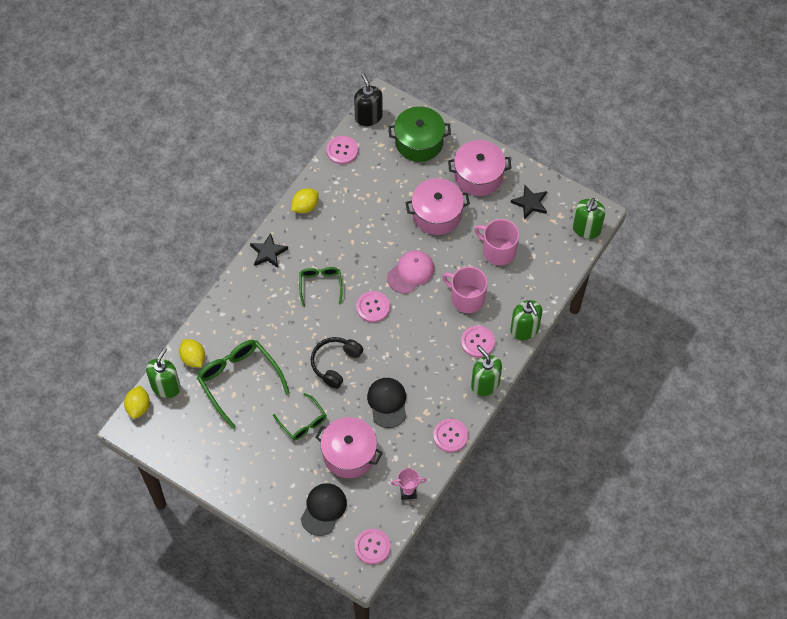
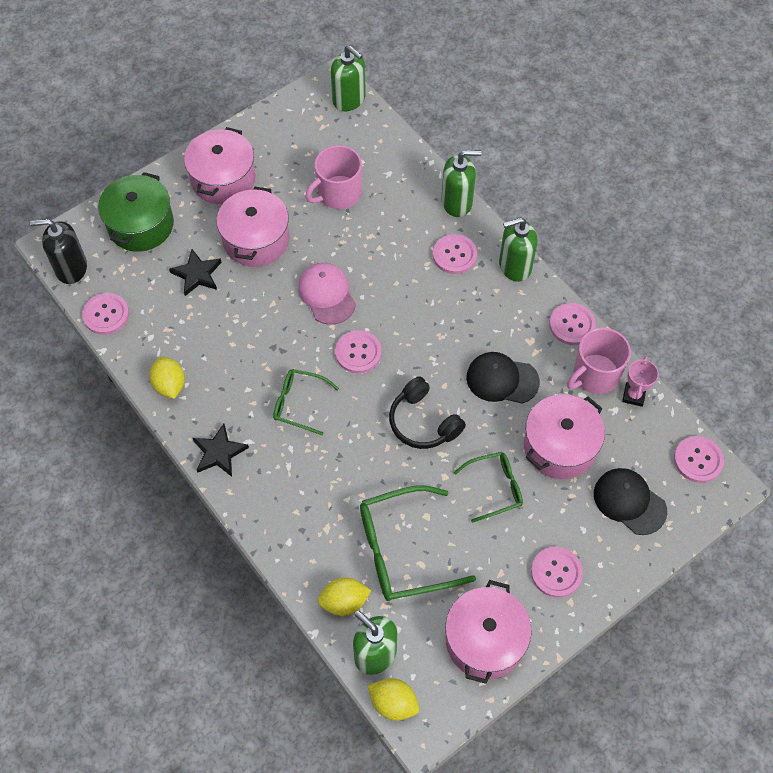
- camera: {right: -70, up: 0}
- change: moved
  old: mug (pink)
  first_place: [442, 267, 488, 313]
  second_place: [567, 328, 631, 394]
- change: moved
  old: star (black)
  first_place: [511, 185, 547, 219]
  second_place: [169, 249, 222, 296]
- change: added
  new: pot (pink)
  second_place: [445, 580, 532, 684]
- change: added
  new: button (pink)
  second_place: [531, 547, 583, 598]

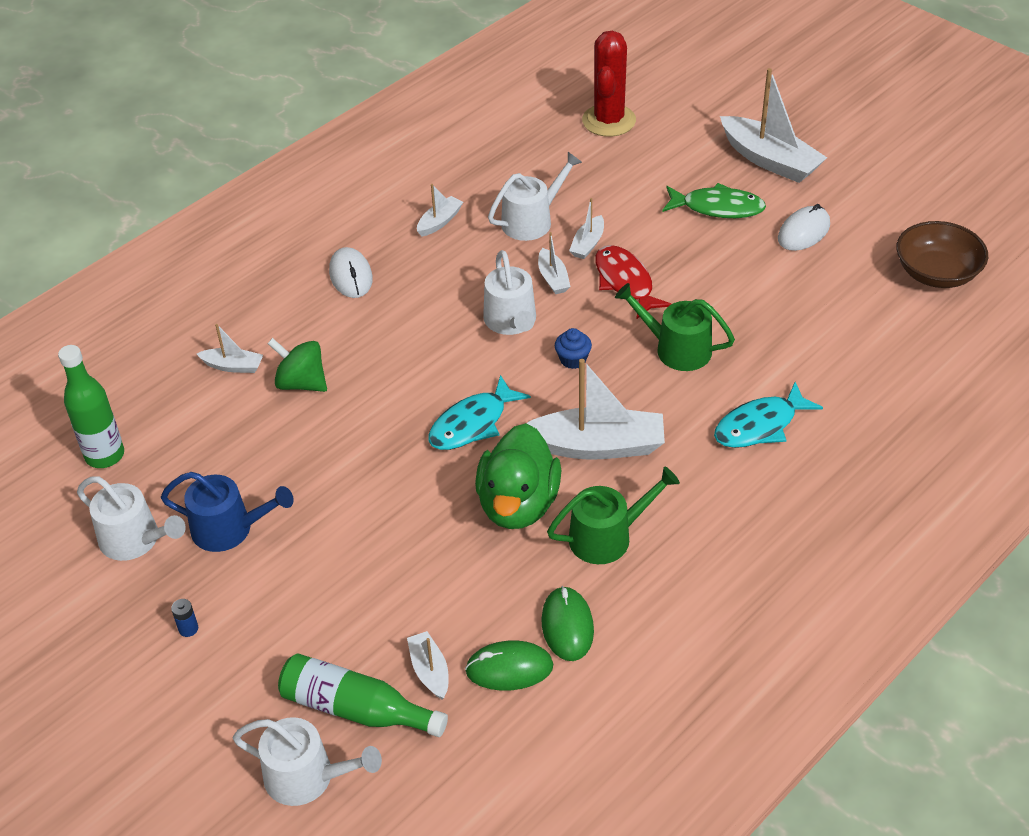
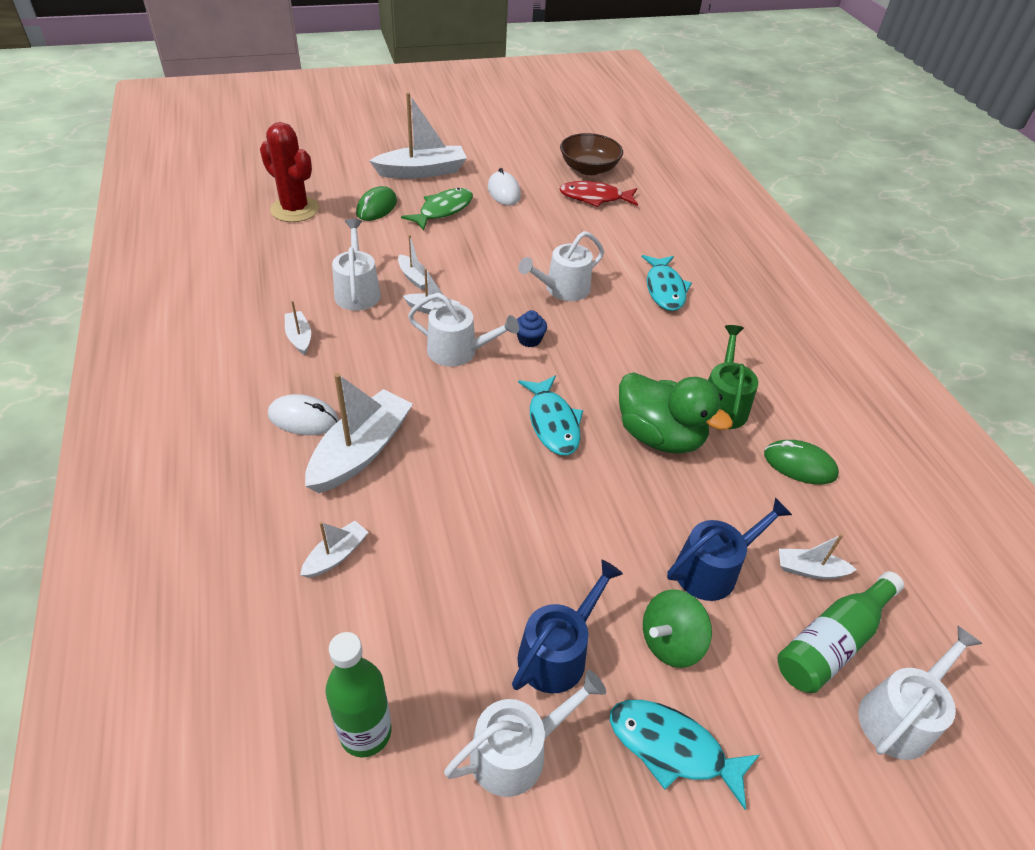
- camera: {right: -65, up: 0}
- change: replaced
  old: battery (blue)
  new: fish (turquoise)
  first_place: [171, 599, 198, 637]
  second_place: [610, 700, 760, 810]
- change: moved
  old: spinning top (green)
  first_place: [267, 338, 327, 392]
  second_place: [643, 589, 712, 668]
- change: moved
  old: mouse (green)
  first_place: [465, 640, 553, 691]
  second_place: [356, 186, 397, 221]
- change: moved
  old: boat (white)
  first_place: [526, 359, 665, 460]
  second_place: [305, 373, 413, 493]
- change: moved
  old: fish (red)
  first_place: [595, 245, 671, 320]
  second_place: [559, 181, 638, 207]
- change: recoloured
  old: watering can (green)
  new: watering can (white)
  first_place: [615, 283, 735, 371]
  second_place: [518, 231, 604, 301]
- change: added
  new: watering can (blue)
  second_place: [667, 497, 792, 601]

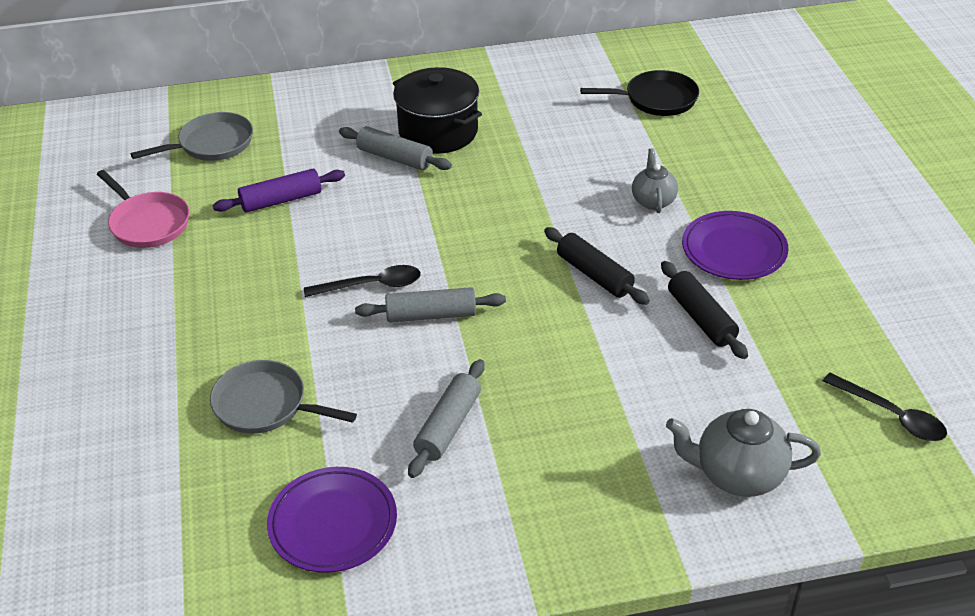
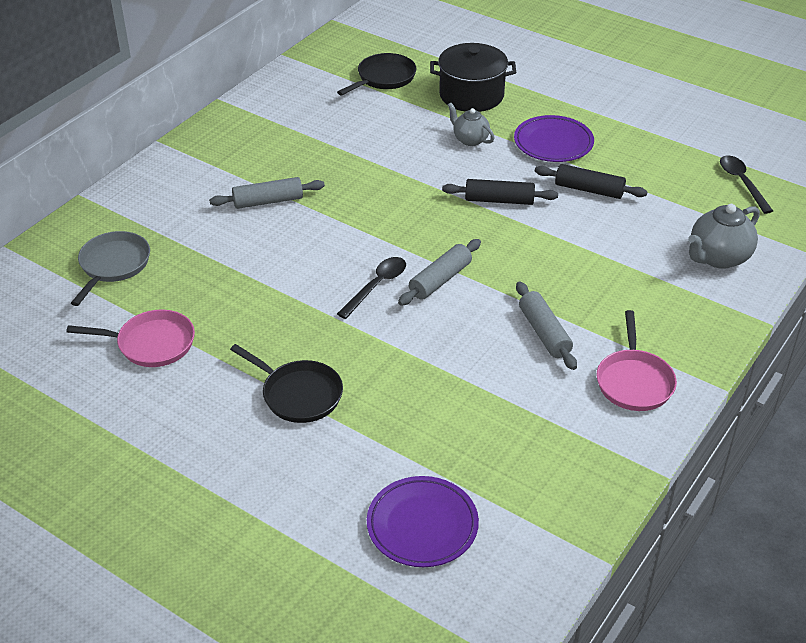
- camera: {right: -45, up: 0}
- change: removed
  old: pan (grey)
  first_place: [210, 360, 357, 434]
- change: removed
  old: rolling pin (purple)
  first_place: [213, 169, 345, 213]
- change: moved
  old: plate (purple)
  first_place: [267, 467, 397, 573]
  second_place: [367, 476, 479, 567]
- change: moved
  old: pot (black)
  first_place: [393, 67, 482, 154]
  second_place: [430, 43, 516, 112]
- change: turned
  old: spoon (black)
  first_place: [823, 373, 947, 441]
  second_place: [720, 155, 773, 214]
  degrees: -105
- change: added
  new: pan (black)
  second_place: [230, 344, 343, 423]
- change: added
  new: pan (pink)
  second_place: [597, 310, 677, 411]

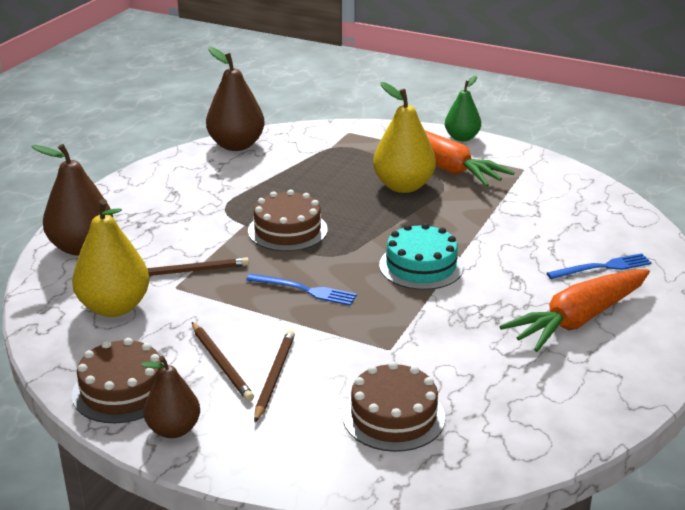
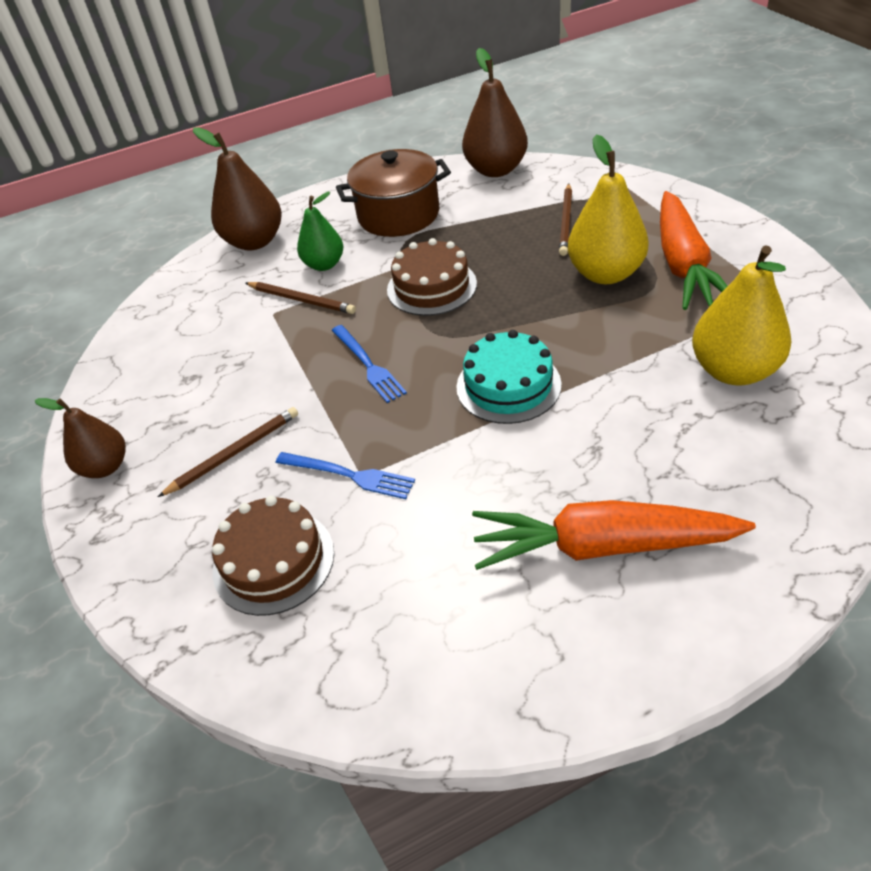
- camera: {right: 45, up: 15}
- change: moved
  old: pear (yellow)
  first_place: [72, 199, 149, 317]
  second_place: [692, 245, 791, 386]
- change: removed
  old: cake (brown)
  first_place: [72, 338, 162, 423]
- change: moved
  old: pencil (brown)
  first_place: [192, 322, 254, 402]
  second_place: [559, 184, 572, 256]
- change: moved
  old: pear (green)
  first_place: [445, 76, 481, 141]
  second_place: [297, 192, 343, 271]
- change: moved
  old: fork (blue)
  first_place: [547, 253, 652, 279]
  second_place: [276, 452, 415, 499]
- change: added
  new: pot (brown)
  second_place: [336, 149, 451, 237]

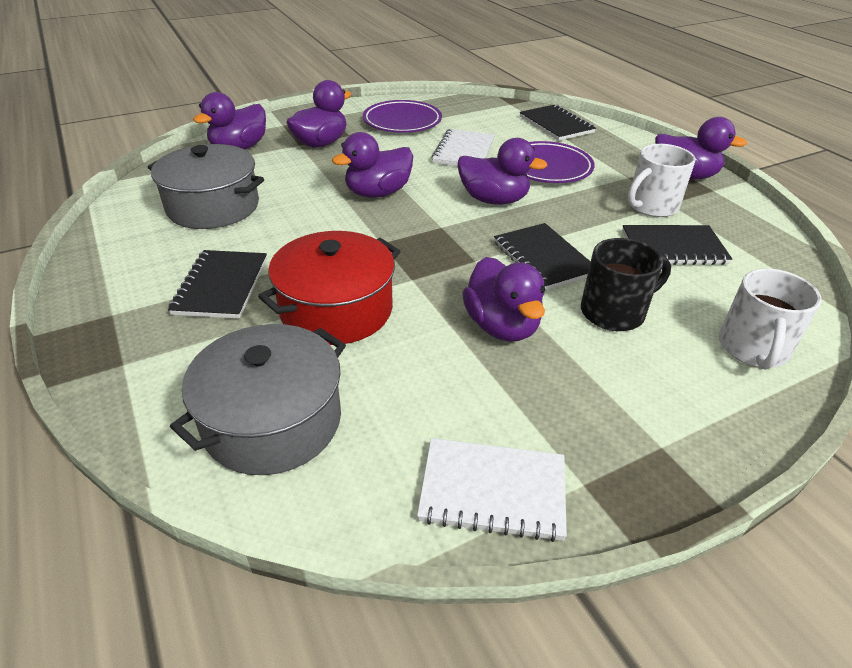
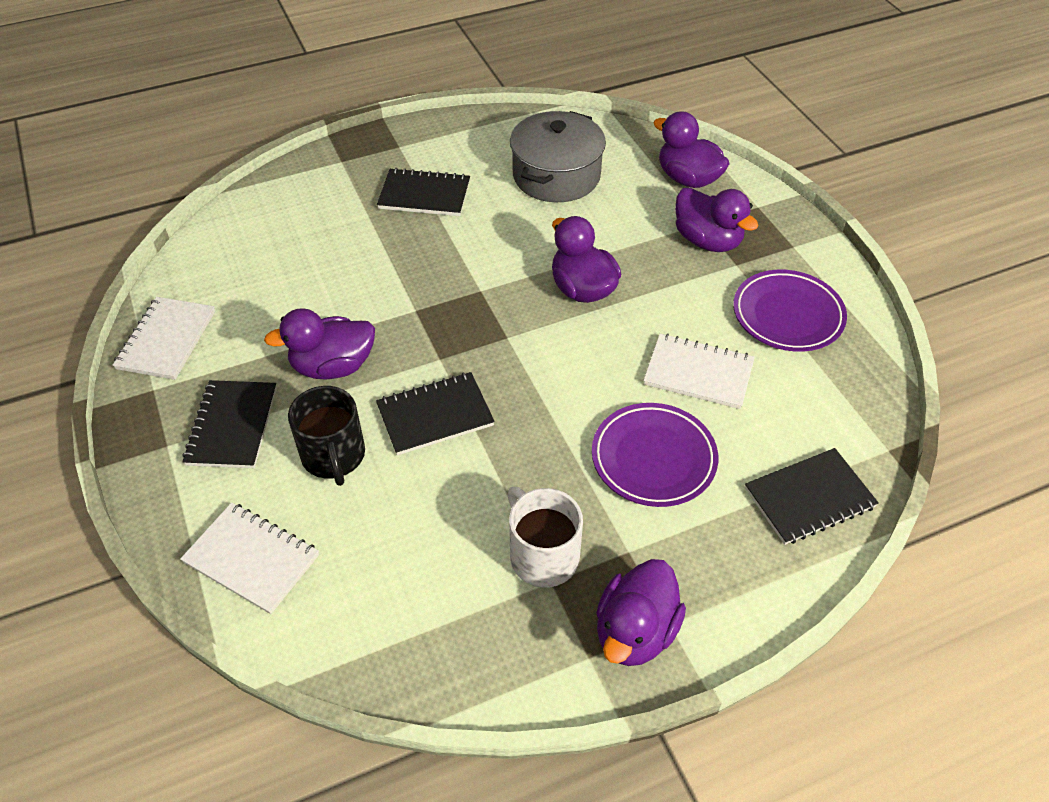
- camera: {right: 95, up: 10}
- change: removed
  old: pot (grey)
  first_place: [170, 324, 346, 475]
- change: removed
  old: pot (red)
  first_place: [258, 231, 401, 345]
- change: removed
  old: duck (purple)
  first_place: [458, 138, 548, 205]
- change: moved
  old: notebook (black)
  first_place: [622, 225, 732, 265]
  second_place: [183, 380, 277, 468]
- change: replaced
  old: mug (white)
  new: notebook (white)
  first_place: [719, 268, 822, 370]
  second_place: [180, 502, 319, 614]

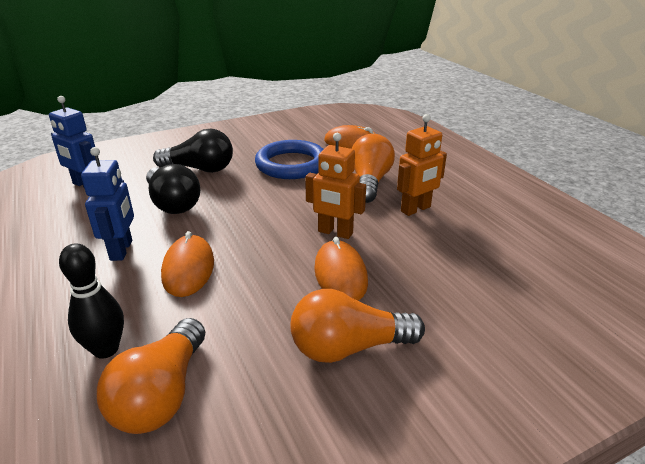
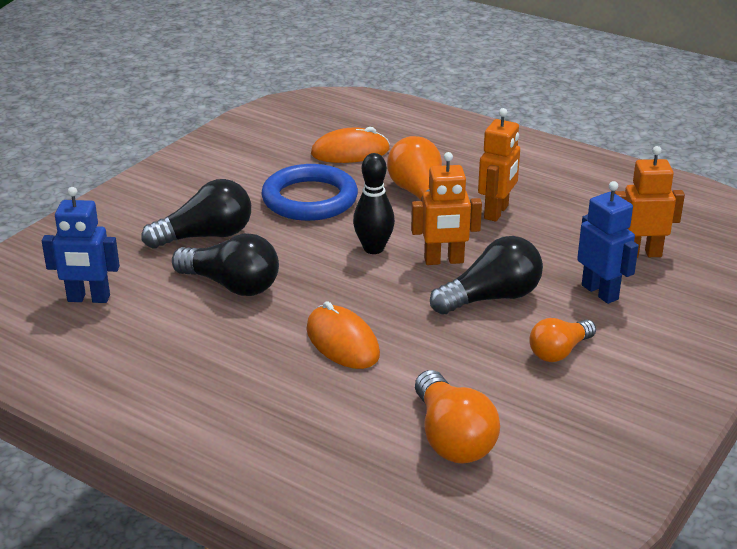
- camera: {right: -30, up: 0}
- change: moved
  old: bowling pin (black)
  first_place: [59, 243, 124, 359]
  second_place: [353, 153, 395, 254]
- change: moved
  old: robot (blue)
  first_place: [81, 147, 134, 261]
  second_place: [577, 181, 639, 304]
- change: resized
  old: light bulb (orange)
  first_place: [290, 289, 425, 363]
  second_place: [529, 318, 596, 362]
  factor: 0.65
- change: replaced
  old: mouse (orange)
  new: light bulb (black)
  first_place: [314, 237, 368, 301]
  second_place: [430, 236, 543, 314]
- change: added
  new: robot (orange)
  second_place: [615, 146, 685, 258]

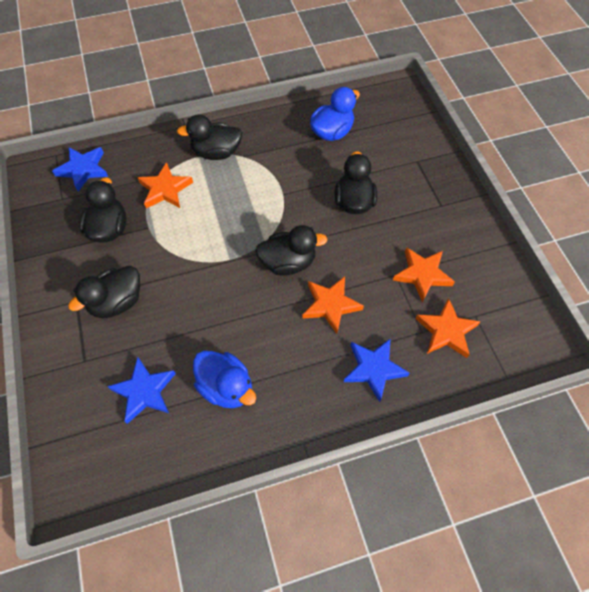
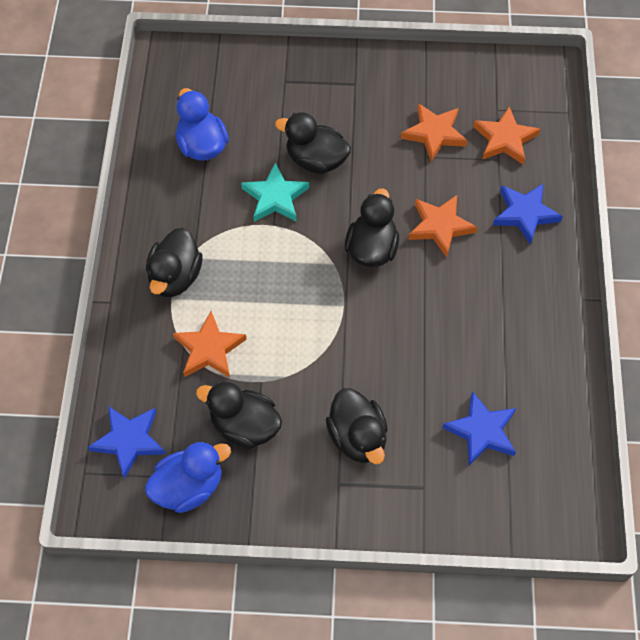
- camera: {right: -70, up: 0}
- change: moved
  old: duck (blue)
  first_place: [193, 351, 256, 408]
  second_place: [145, 441, 231, 513]
- change: added
  new: star (turquoise)
  second_place: [241, 162, 309, 222]

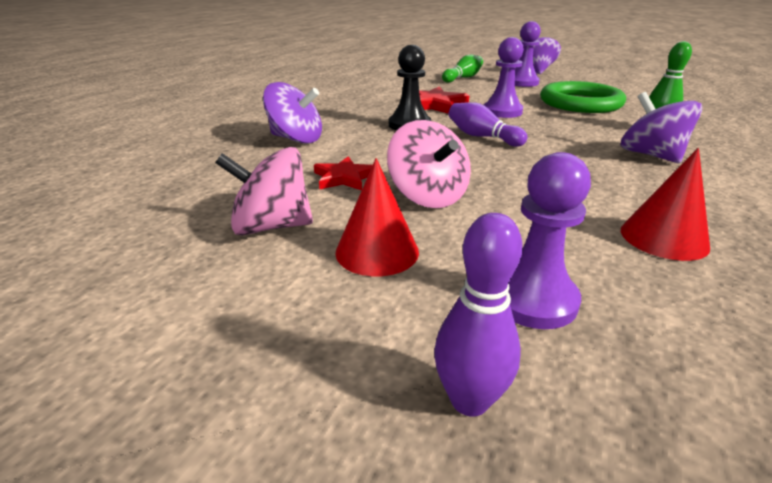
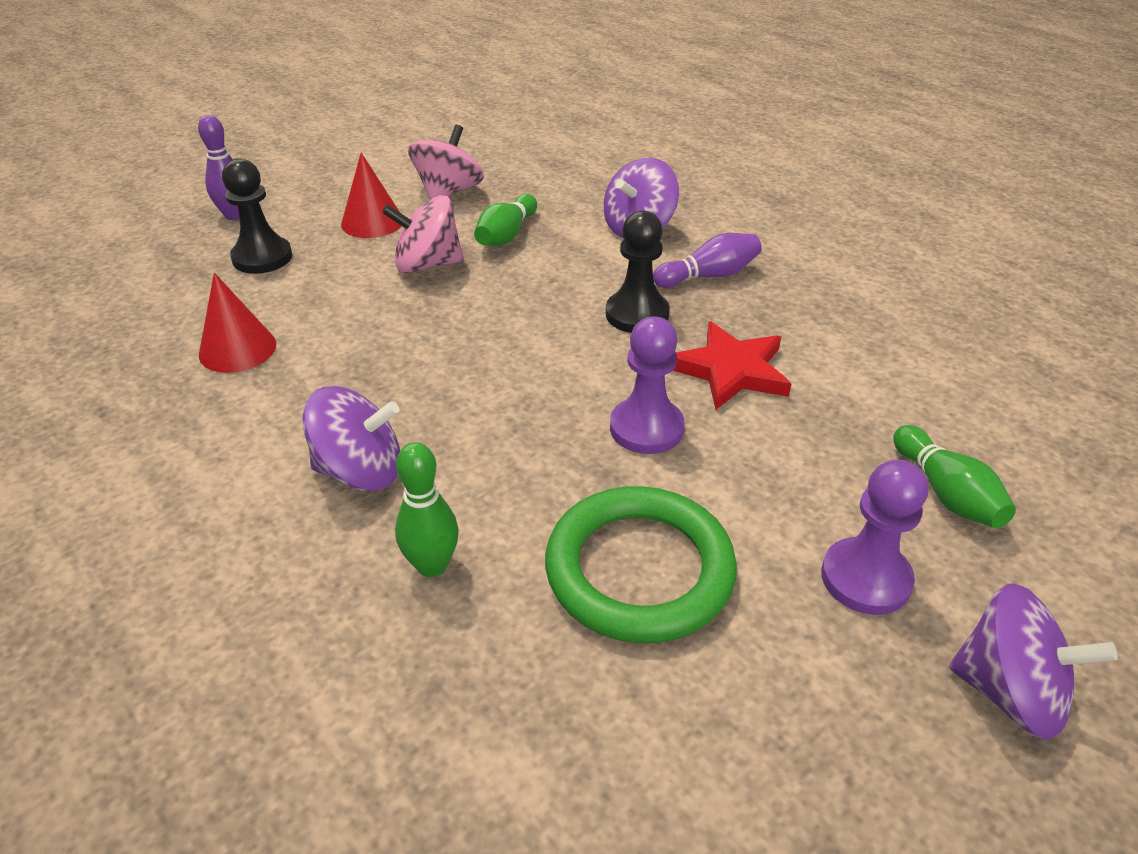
- camera: {right: 115, up: 10}
- change: replaced
  old: star (red)
  new: bowling pin (green)
  first_place: [314, 156, 373, 190]
  second_place: [474, 194, 537, 246]
- change: moved
  old: bowling pin (purple)
  first_place: [449, 102, 528, 147]
  second_place: [653, 233, 762, 288]
- change: recoloured
  old: pawn (purple)
  new: pawn (black)
  first_place: [508, 152, 591, 329]
  second_place: [222, 159, 292, 274]

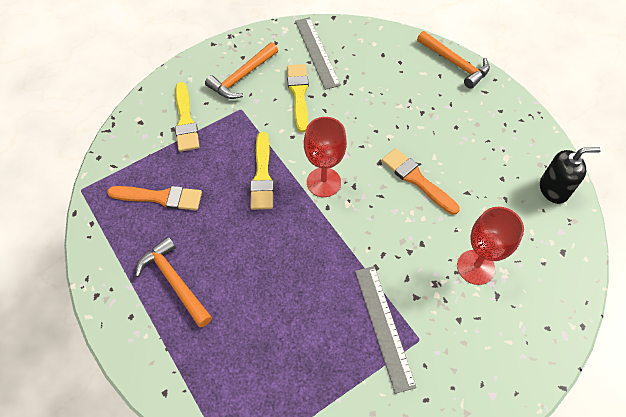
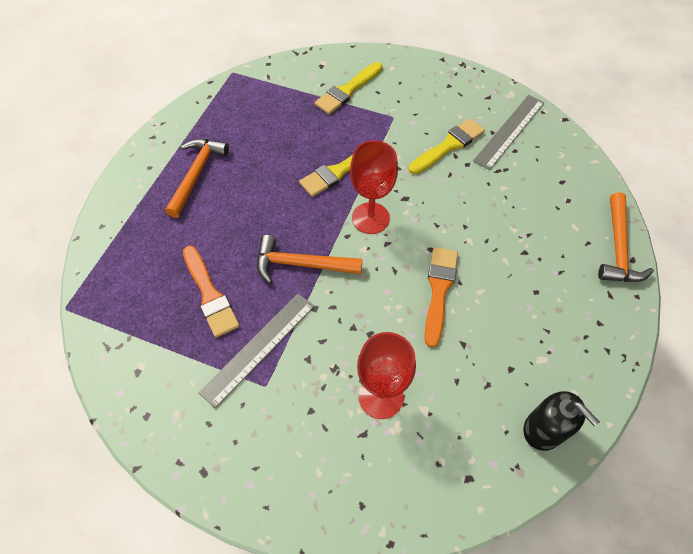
- camera: {right: 55, up: 0}
- change: moved
  old: brush (orange)
  first_place: [107, 186, 202, 210]
  second_place: [183, 246, 240, 338]
- change: moved
  old: hammer (orange)
  first_place: [205, 42, 278, 99]
  second_place: [257, 235, 363, 284]

